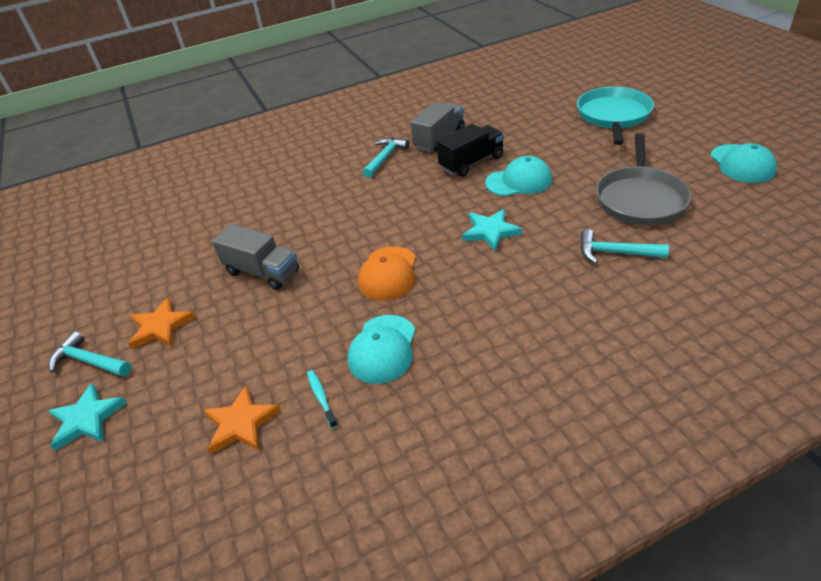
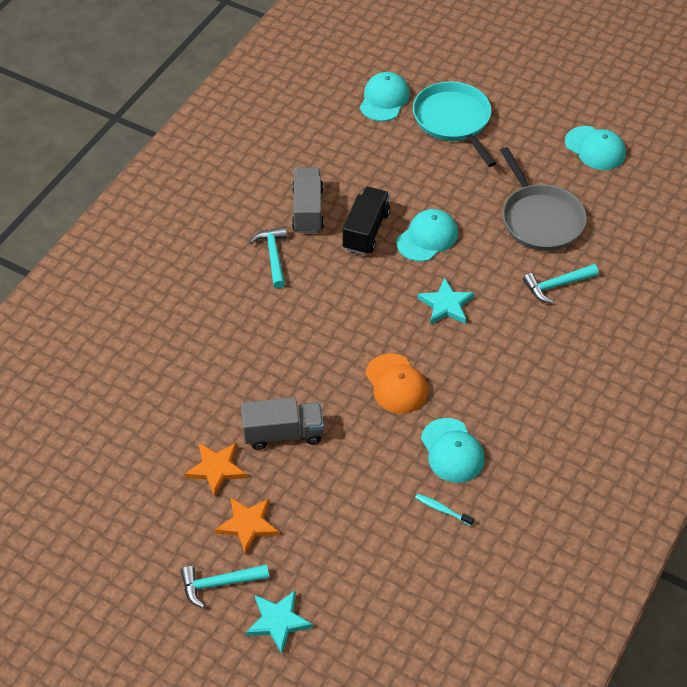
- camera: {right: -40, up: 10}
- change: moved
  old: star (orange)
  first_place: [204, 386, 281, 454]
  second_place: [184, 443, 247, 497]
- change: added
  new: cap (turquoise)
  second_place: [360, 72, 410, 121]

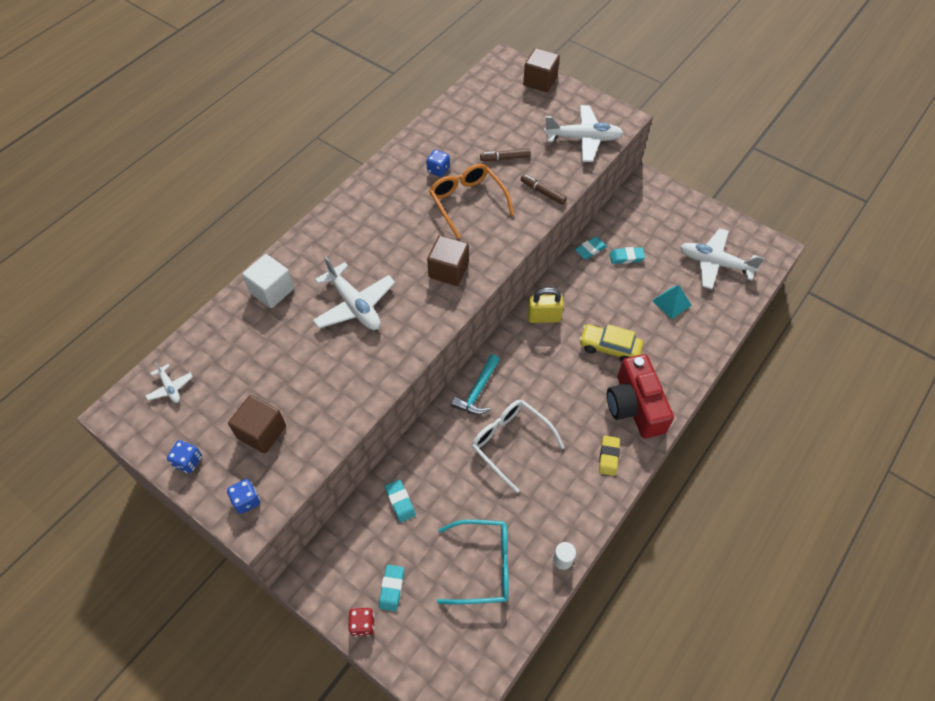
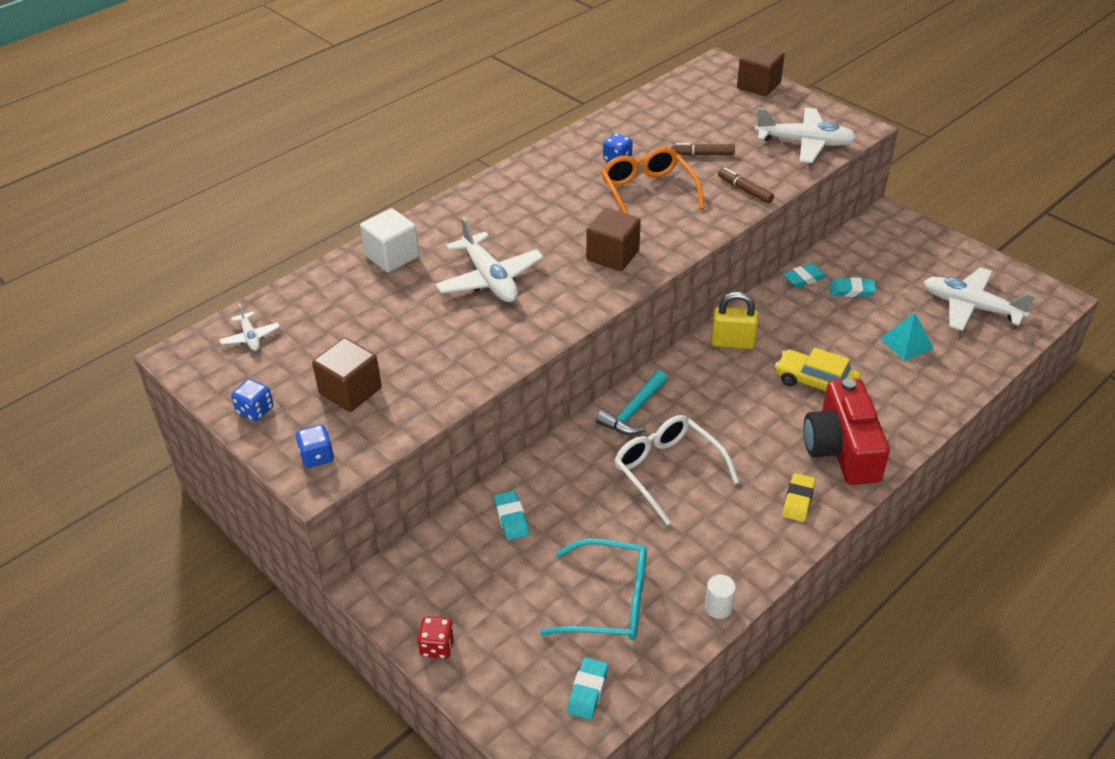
- camera: {right: 10, up: -15}
- change: moved
  old: eraser (turquoise)
  first_place: [379, 565, 404, 611]
  second_place: [567, 657, 608, 720]

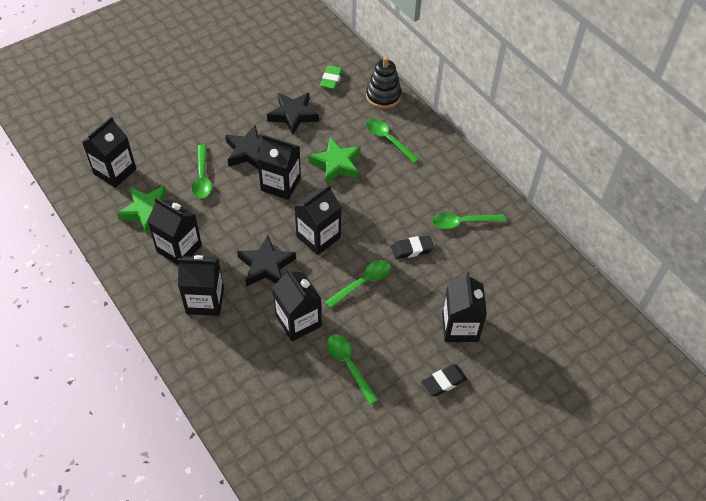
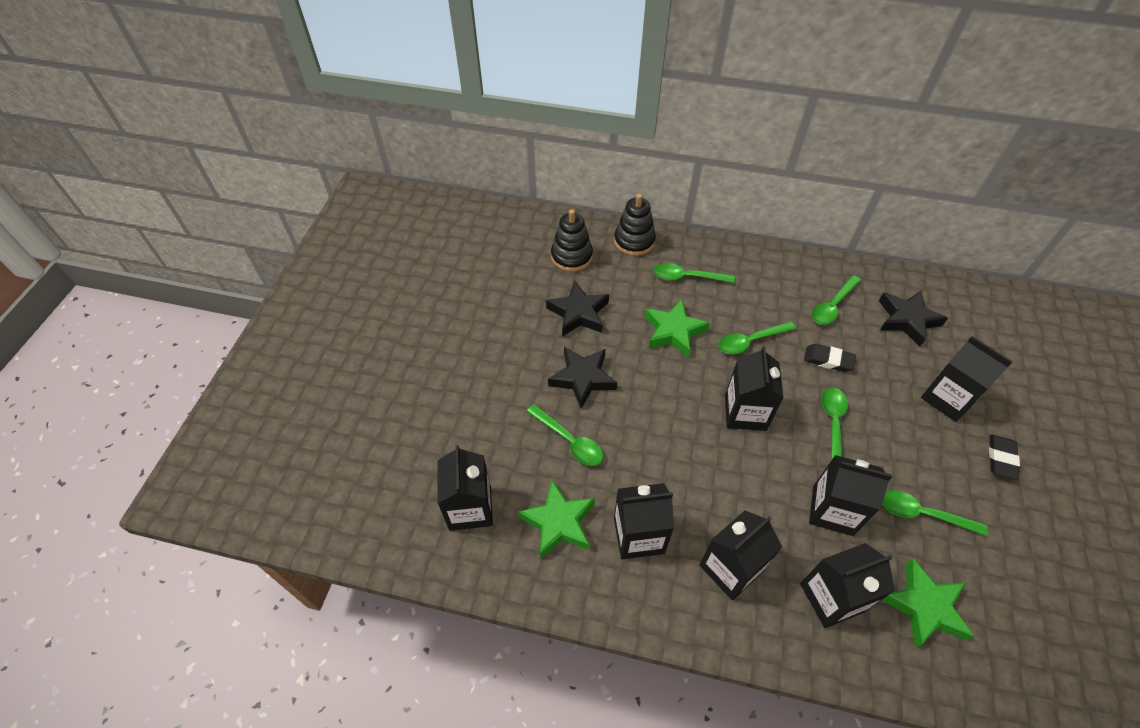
- camera: {right: -40, up: 0}
- change: moved
  old: star (black)
  first_place: [237, 235, 296, 287]
  second_place: [879, 290, 948, 347]
- change: moved
  old: carton (black)
  first_place: [257, 134, 301, 200]
  second_place: [800, 543, 895, 628]
- change: replaced
  old: eraser (green)
  new: stacking toy (black)
  first_place: [320, 66, 343, 90]
  second_place: [551, 209, 593, 272]
- change: turned
  old: eraser (black)
  first_place: [391, 235, 434, 259]
  second_place: [804, 344, 856, 372]
  degrees: 75
- change: added
  new: spoon (green)
  second_place: [718, 321, 796, 354]
- change: added
  new: star (green)
  second_place: [882, 559, 974, 648]

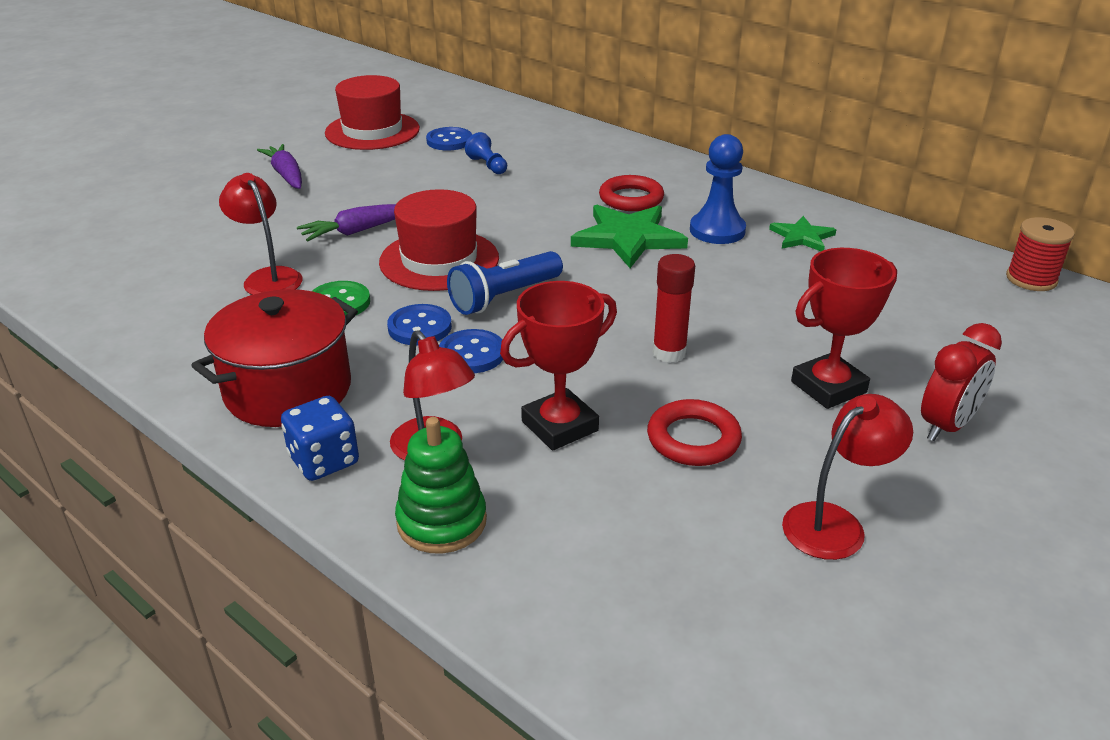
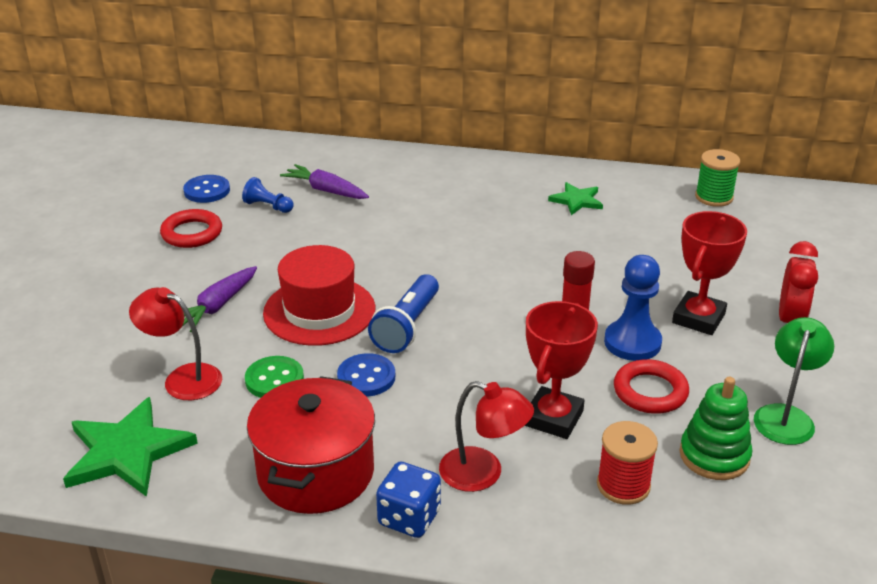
- camera: {right: -30, up: 0}
- change: moved
  old: carrot (purple)
  first_place: [257, 144, 302, 189]
  second_place: [280, 164, 369, 199]
- change: removed
  old: hat (red)
  first_place: [325, 75, 420, 150]
- change: moved
  old: stacking toy (green)
  first_place: [395, 417, 487, 554]
  second_place: [679, 377, 752, 480]
- change: removed
  old: button (blue)
  first_place: [439, 329, 503, 373]
- change: moved
  old: star (green)
  first_place: [571, 205, 688, 268]
  second_place: [63, 397, 198, 497]
- change: moved
  old: ring (red)
  first_place: [599, 175, 664, 211]
  second_place: [160, 209, 222, 248]
- change: moved
  old: pawn (blue)
  first_place: [690, 134, 746, 244]
  second_place: [604, 255, 662, 361]
- change: recoloured
  old: lamp (red)
  new: lamp (green)
  first_place: [782, 394, 913, 560]
  second_place: [754, 317, 834, 445]
- change: moved
  old: spool (red)
  first_place: [1006, 217, 1075, 291]
  second_place: [597, 421, 658, 505]
- change: added
  new: spool (green)
  second_place: [695, 149, 740, 207]

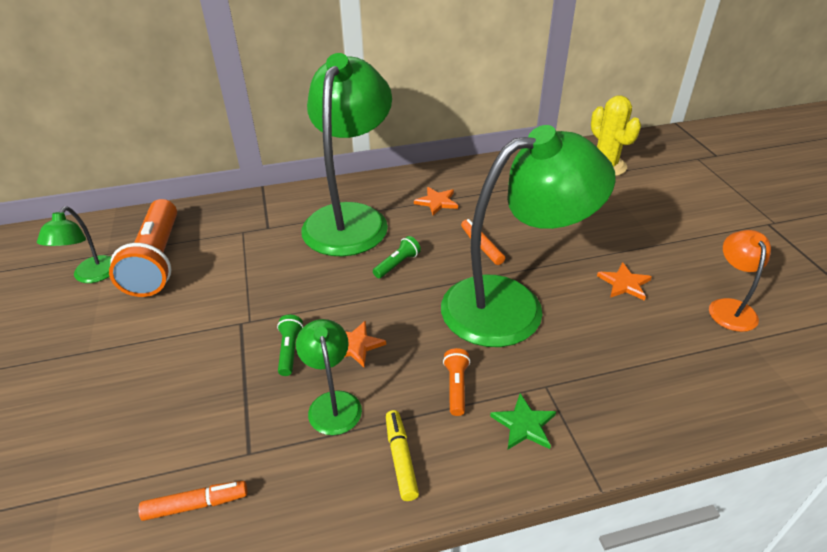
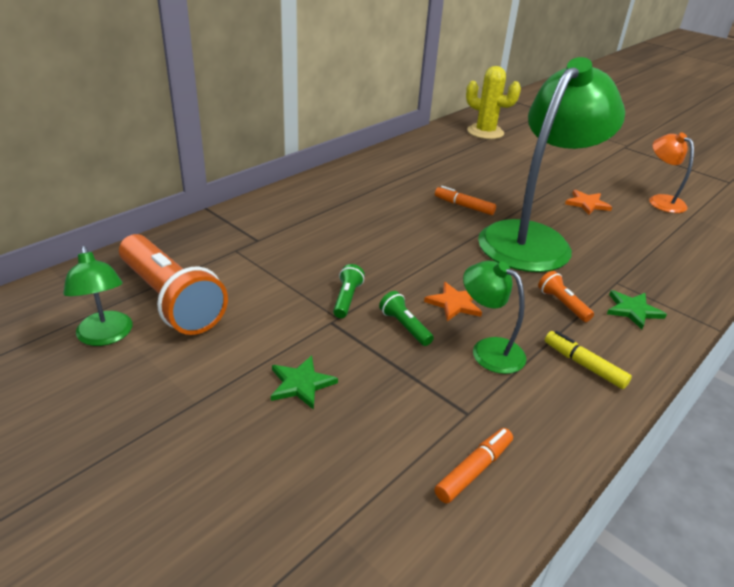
- camera: {right: -35, up: -5}
- change: removed
  old: lamp (green)
  first_place: [301, 53, 392, 257]
- change: moved
  old: flashlight (green)
  first_place: [373, 236, 421, 278]
  second_place: [333, 264, 365, 318]
- change: removed
  old: star (orange)
  first_place: [414, 187, 458, 215]
- change: added
  new: star (green)
  second_place: [271, 356, 338, 410]

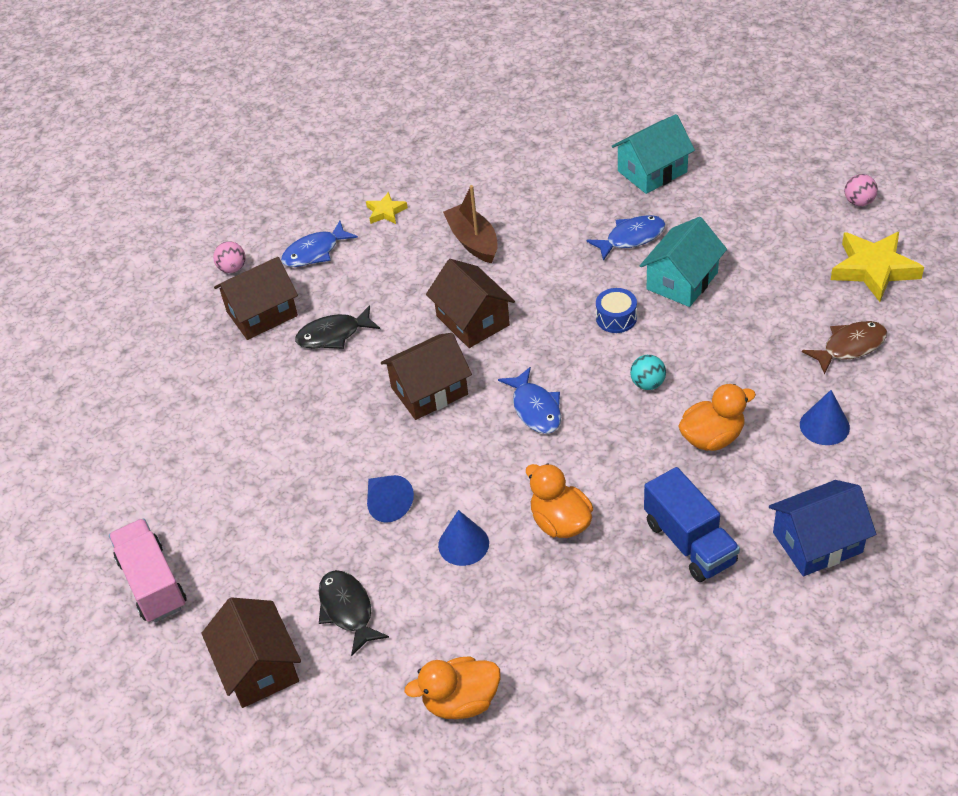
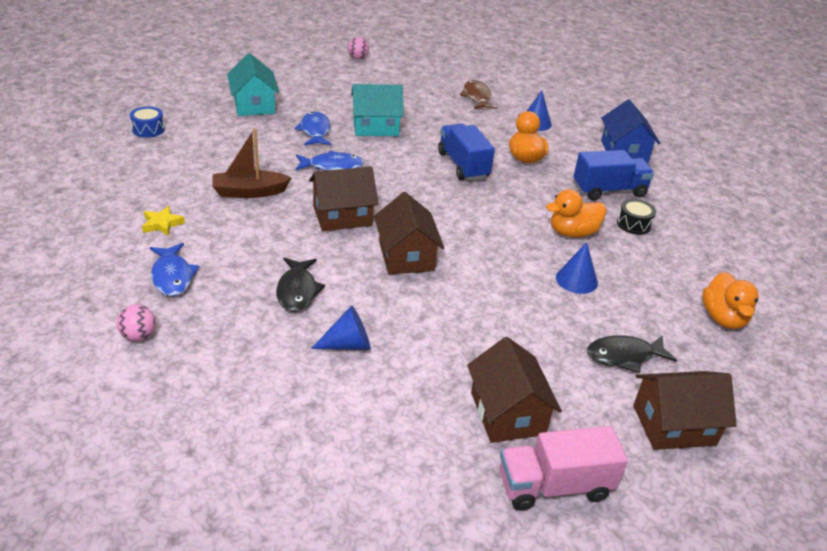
- camera: {right: -80, up: -10}
- change: moved
  old: house (brown)
  first_place: [214, 257, 298, 340]
  second_place: [467, 337, 562, 443]
- change: moved
  old: cone (blue)
  first_place: [367, 475, 414, 523]
  second_place: [311, 305, 371, 350]
- change: moved
  old: fish (blue)
  first_place: [498, 367, 561, 434]
  second_place: [296, 151, 364, 171]
- change: moved
  old: drum (blue)
  first_place: [596, 288, 637, 333]
  second_place: [130, 106, 165, 138]
- change: replaced
  old: ball (turquoise)
  new: truck (blue)
  first_place: [630, 355, 666, 390]
  second_place: [438, 124, 495, 181]
- change: turned
  old: house (turquoise)
  first_place: [640, 217, 727, 307]
  second_place: [351, 84, 404, 136]
  degrees: -60
- change: removed
  old: star (yellow)
  first_place: [831, 232, 924, 302]
- change: added
  new: drum (black)
  second_place: [617, 199, 656, 235]

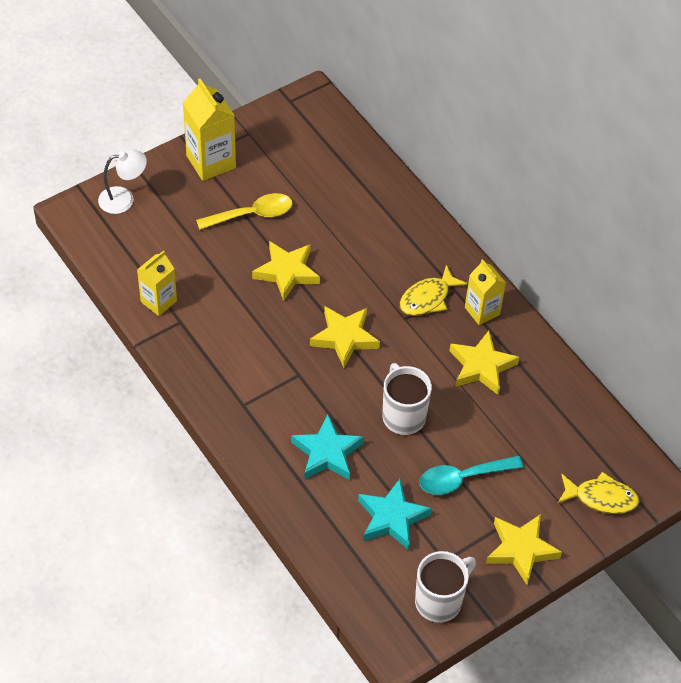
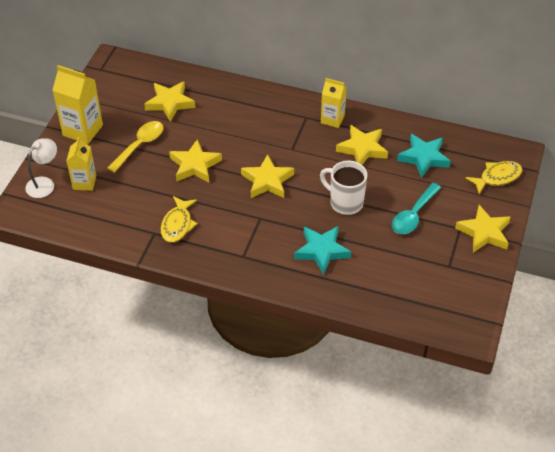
- camera: {right: -35, up: -5}
- change: moved
  old: carton (yellow)
  first_place: [137, 251, 177, 316]
  second_place: [66, 137, 96, 191]
- change: moved
  old: star (turquoise)
  first_place: [358, 479, 432, 550]
  second_place: [397, 134, 451, 178]
- change: moved
  old: fish (yellow)
  first_place: [400, 265, 468, 316]
  second_place: [161, 196, 198, 243]
- change: removed
  old: mug (white)
  first_place: [415, 551, 476, 623]
- change: added
  new: star (yellow)
  second_place: [144, 81, 195, 122]

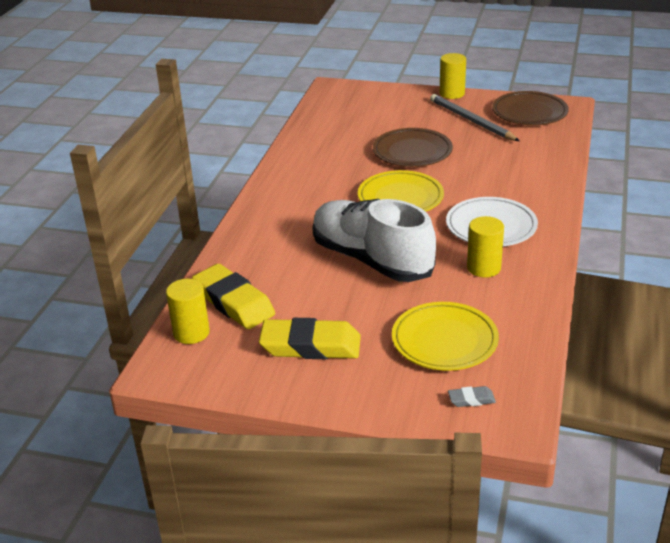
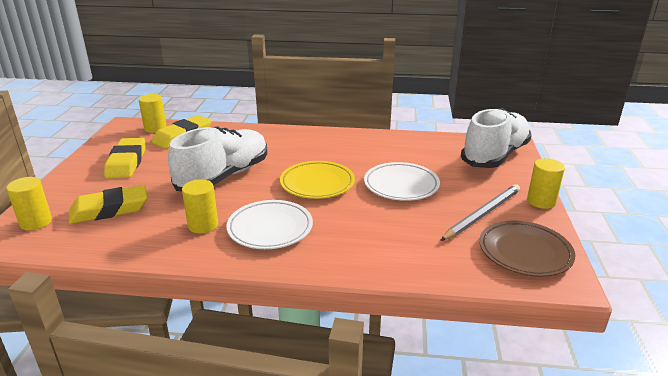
- camera: {right: 80, up: -5}
- change: recoloured
  old: plate (brown)
  new: plate (white)
  first_place: [373, 128, 453, 167]
  second_place: [364, 162, 440, 201]
- change: replaced
  old: plate (yellow)
  new: eraser (yellow)
  first_place: [392, 302, 499, 371]
  second_place: [69, 185, 147, 224]
- change: replaced
  old: eraser (grey)
  new: cylinder (yellow)
  first_place: [448, 386, 496, 407]
  second_place: [6, 177, 52, 230]
- change: added
  new: shoe (white)
  second_place: [461, 108, 532, 168]

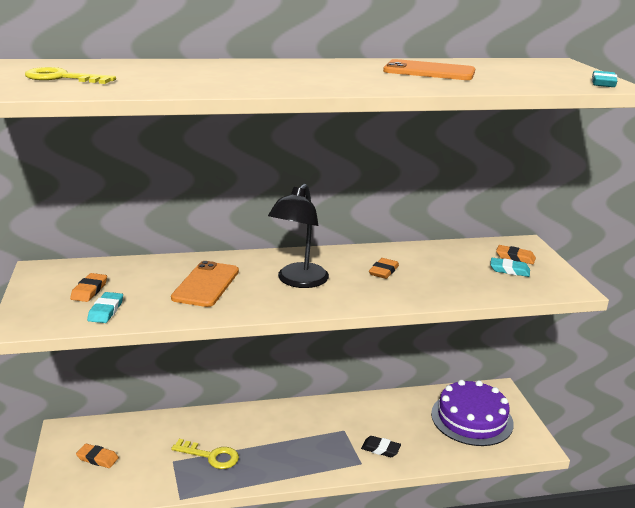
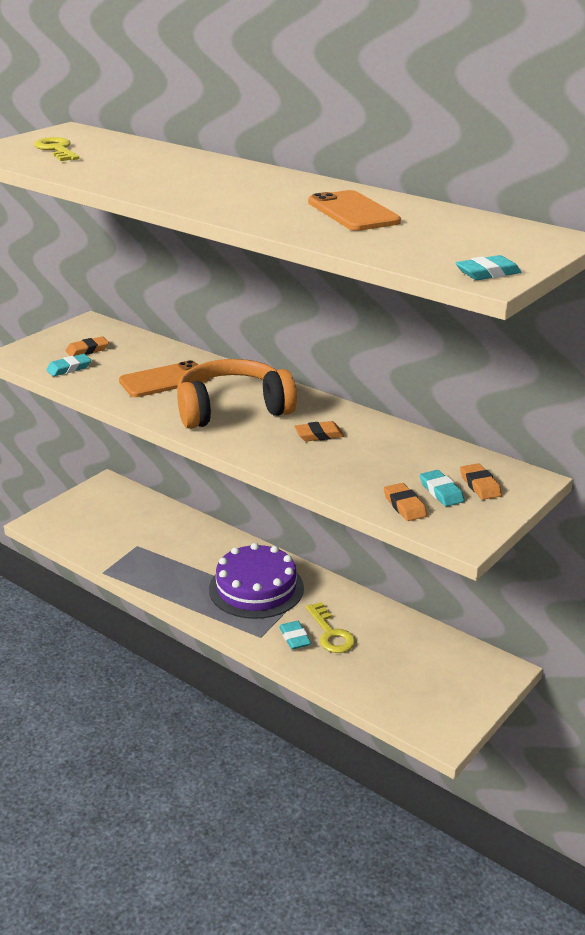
- camera: {right: 50, up: 5}
- change: moved
  old: eraser (orange)
  first_place: [76, 444, 119, 468]
  second_place: [384, 483, 427, 521]
- change: moved
  old: key (yellow)
  first_place: [171, 439, 239, 469]
  second_place: [306, 602, 355, 653]
- change: replaced
  old: lamp (black)
  new: headphones (orange)
  first_place: [268, 184, 329, 288]
  second_place: [177, 359, 297, 429]
- change: recoloured
  old: eraser (black)
  new: eraser (turquoise)
  first_place: [361, 436, 401, 457]
  second_place: [279, 621, 311, 649]
- change: moved
  old: cake (purple)
  first_place: [431, 380, 514, 446]
  second_place: [209, 543, 304, 619]

